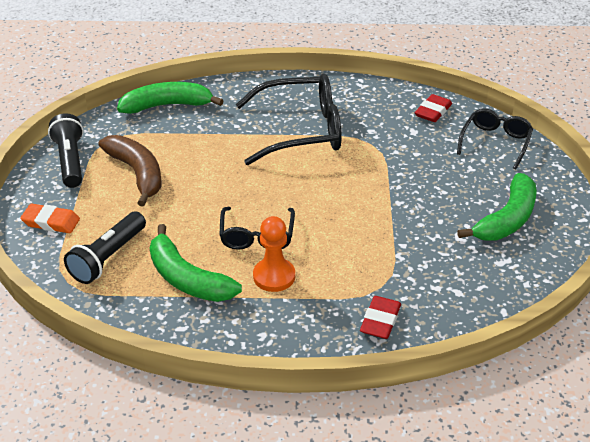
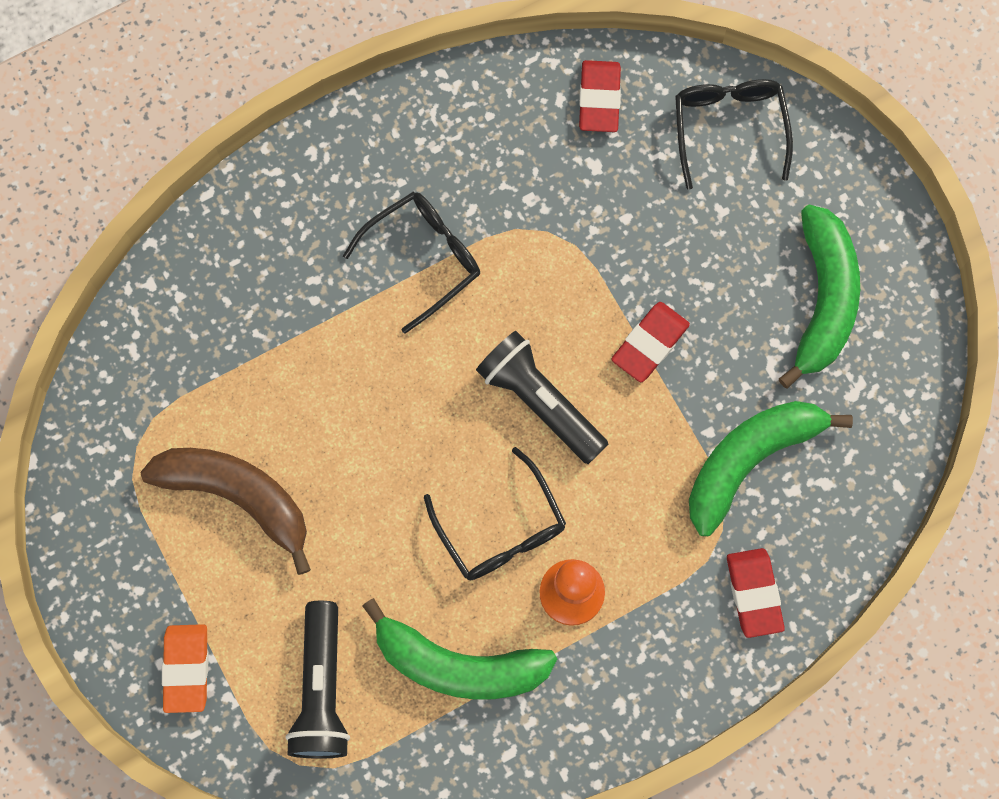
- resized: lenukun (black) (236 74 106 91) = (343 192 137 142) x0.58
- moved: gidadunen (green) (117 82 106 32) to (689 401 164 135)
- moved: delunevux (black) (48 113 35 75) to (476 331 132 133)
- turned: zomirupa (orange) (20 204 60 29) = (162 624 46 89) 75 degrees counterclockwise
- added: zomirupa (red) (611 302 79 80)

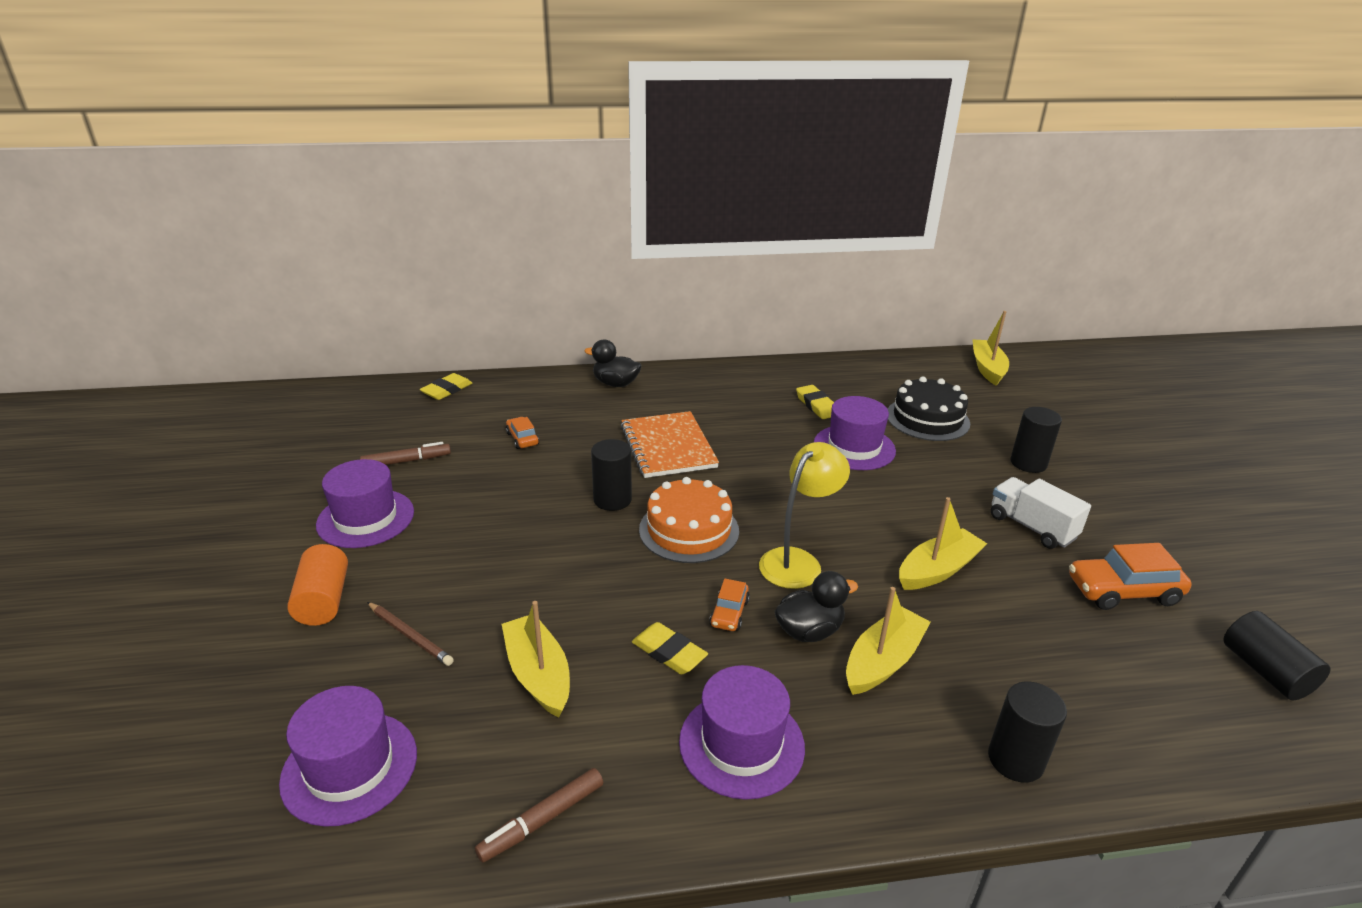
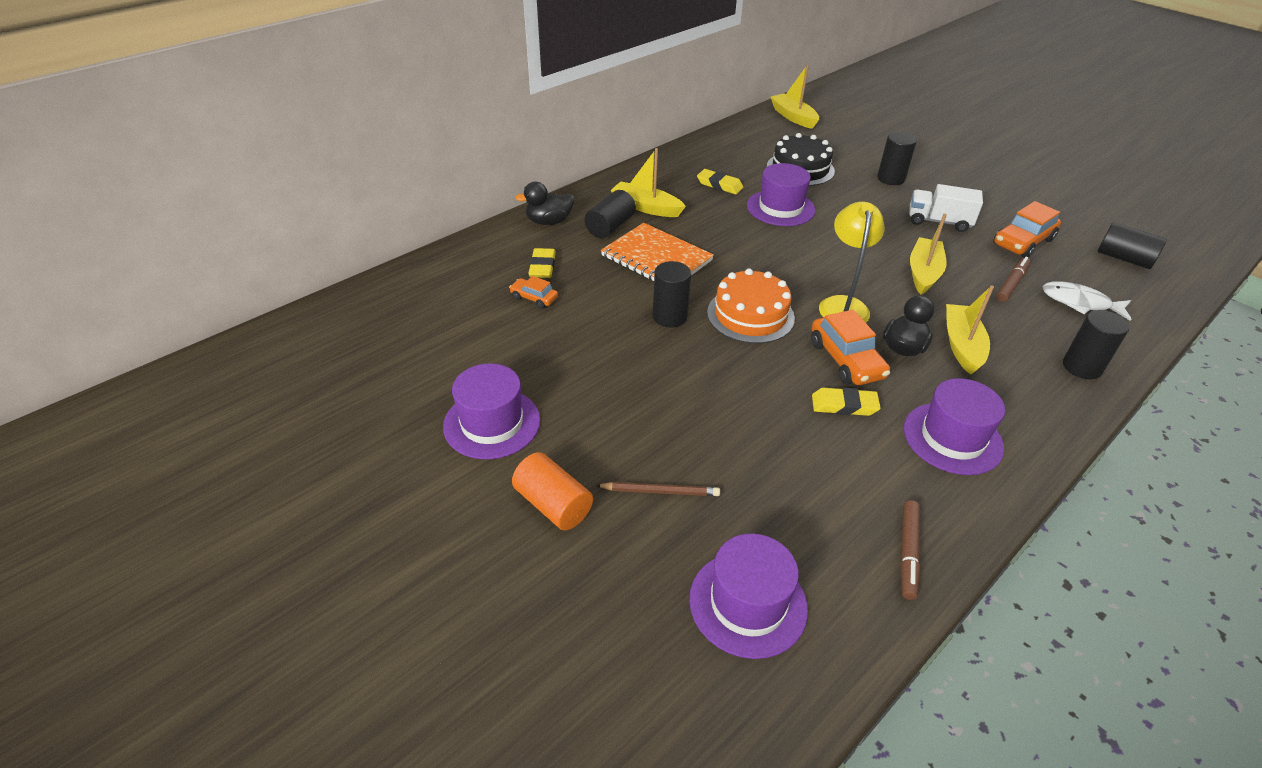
- moved: zomirupa (yellow) (420 373 52 27) to (528 248 28 30)
- moved: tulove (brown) (360 442 91 23) to (996 257 35 45)
- resized: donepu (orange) (709 579 41 52) = (811 310 79 75) x1.79
- moved: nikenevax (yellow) (502 601 68 116) to (610 148 76 69)
- added: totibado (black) (585 190 51 48)
- added: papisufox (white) (1042 281 89 40)

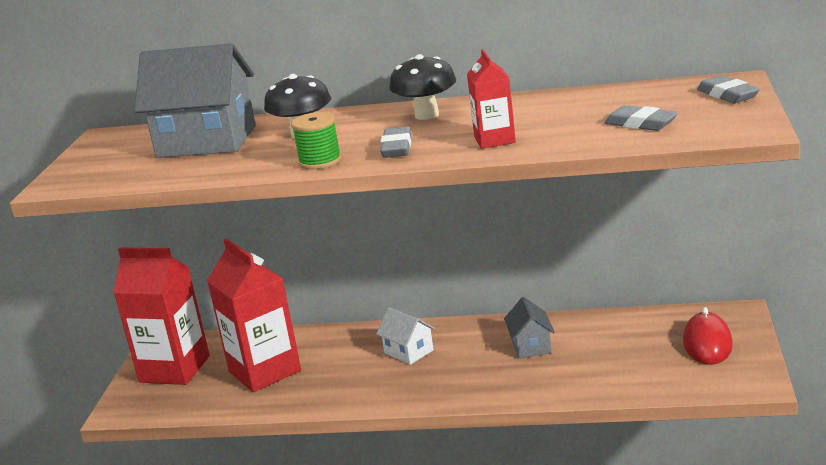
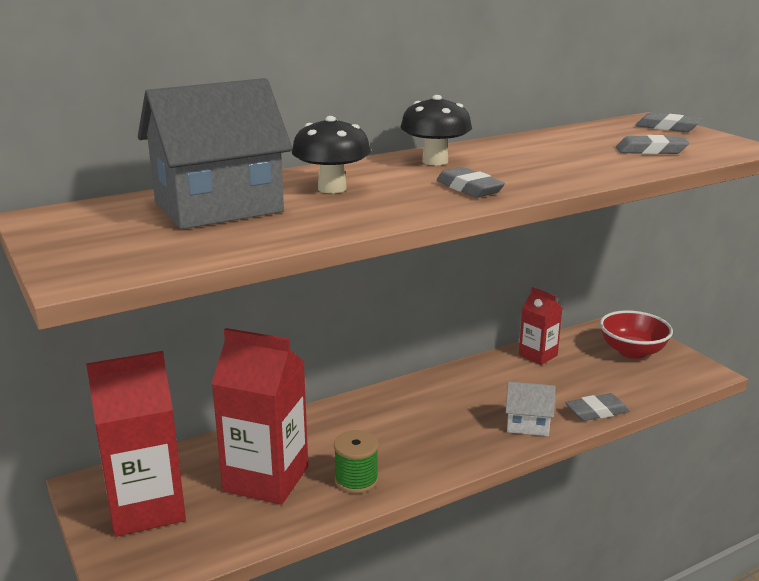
- moved: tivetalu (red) (467 49 49 100) to (519 287 43 78)
- moved: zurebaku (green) (291 112 50 58) to (334 430 45 64)
- removed: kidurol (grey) (504 297 51 62)
- moved: kidurol (white) (376 307 60 58) to (506 381 50 55)
- replaced: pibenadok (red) (683 307 50 58) to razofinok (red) (600 310 73 49)
- added: zomirupa (grey) (565 393 64 28)

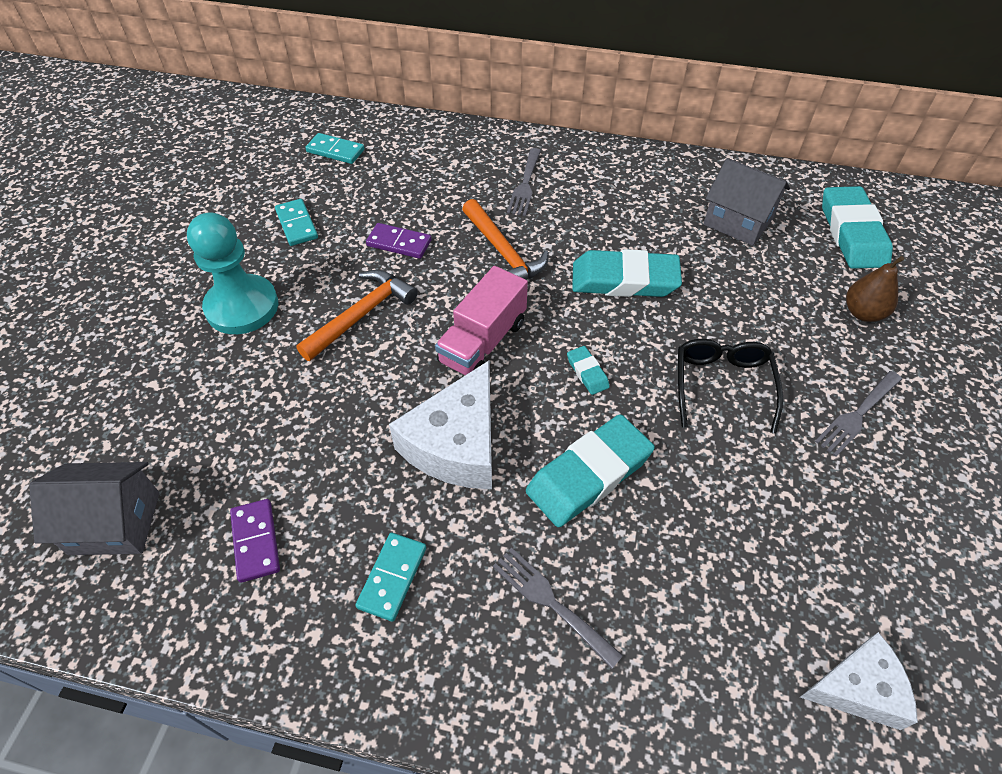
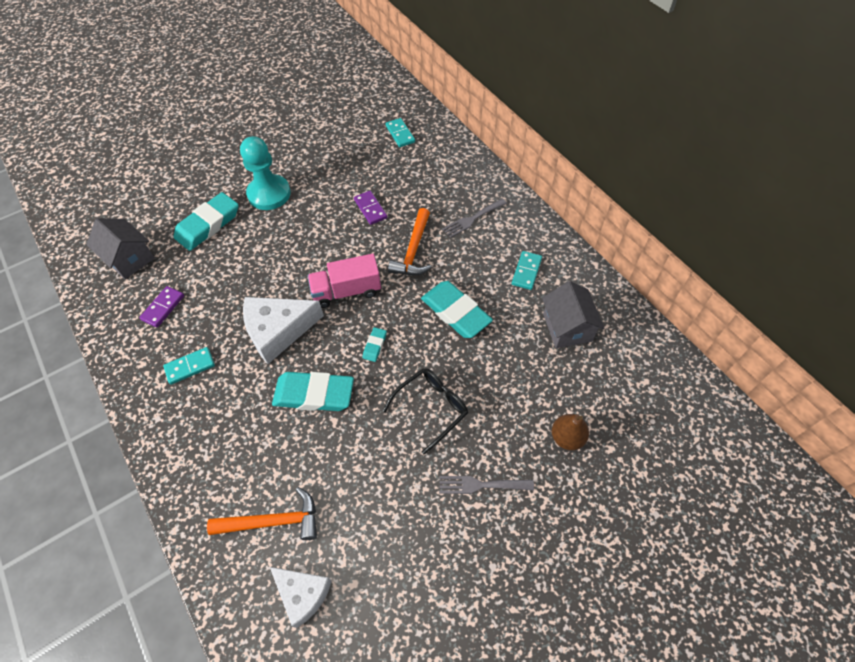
- moved: zomirupa (turquoise) (822 186 71 83) to (173 192 66 59)
- moved: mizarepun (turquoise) (275 199 43 47) to (512 251 30 39)
- moved: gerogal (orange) (296 270 122 91) to (207 487 110 53)
- removed: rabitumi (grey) (493 548 130 121)

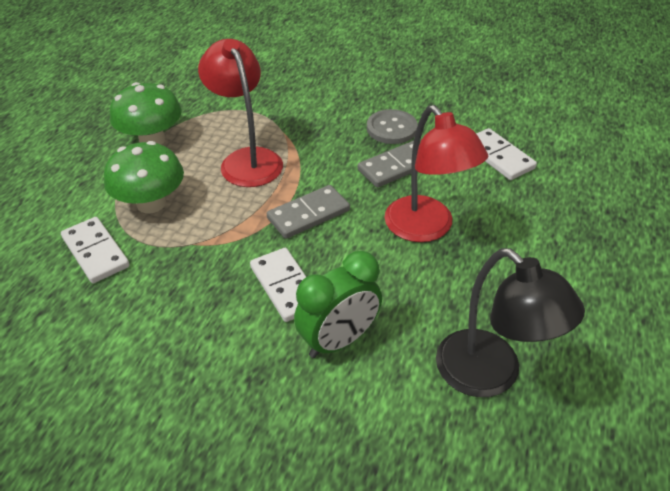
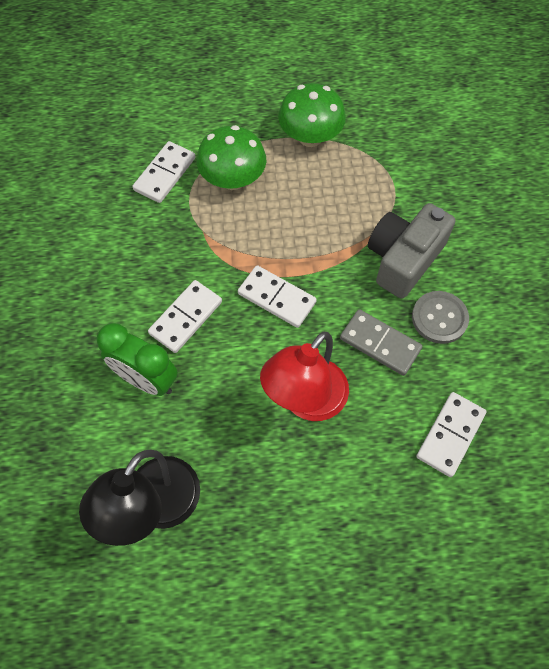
- removed: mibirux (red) (198 39 85 148)
- recoloured: mizarepun (grey) (266 185 84 54) to mizarepun (white) (238 265 79 63)
- added: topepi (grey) (368 203 87 96)

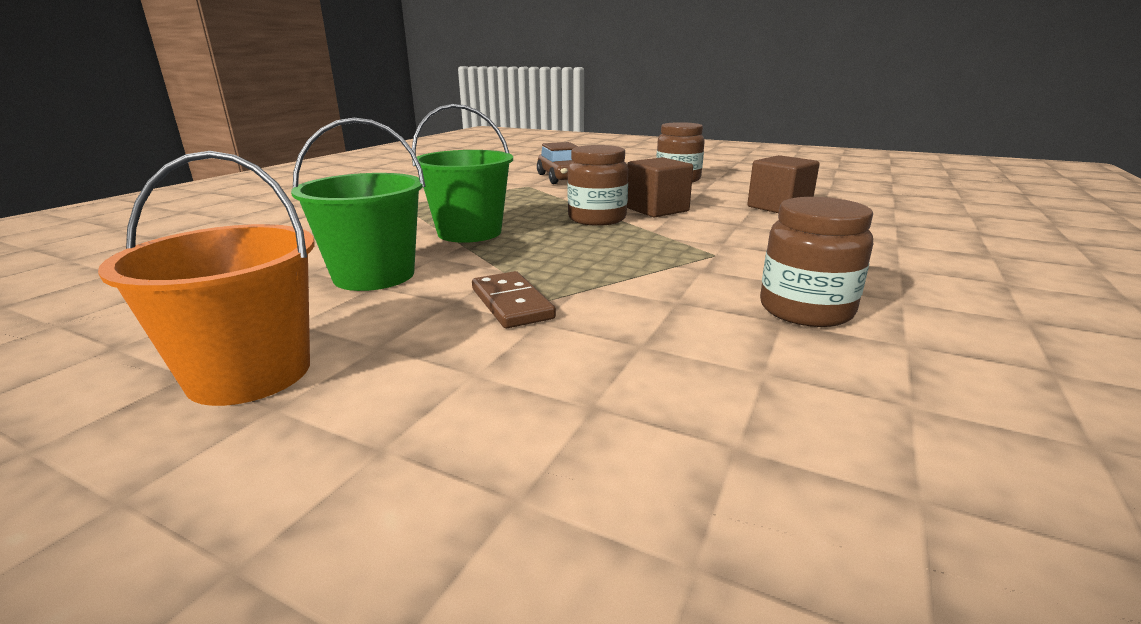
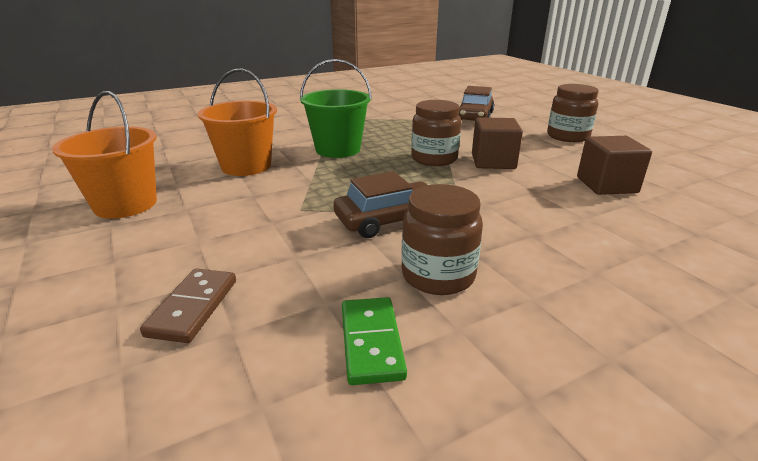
- recoloured: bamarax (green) (291 118 134 173) to bamarax (orange) (197 68 80 108)
- moved: mizarepun (brown) (472 271 84 57) to (140 269 96 74)
- added: donepu (brown) (333 171 96 67)
- added: mizarepun (green) (342 297 65 88)

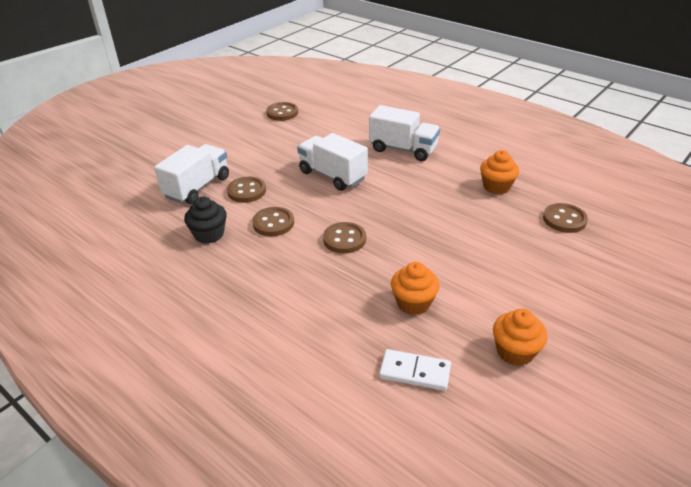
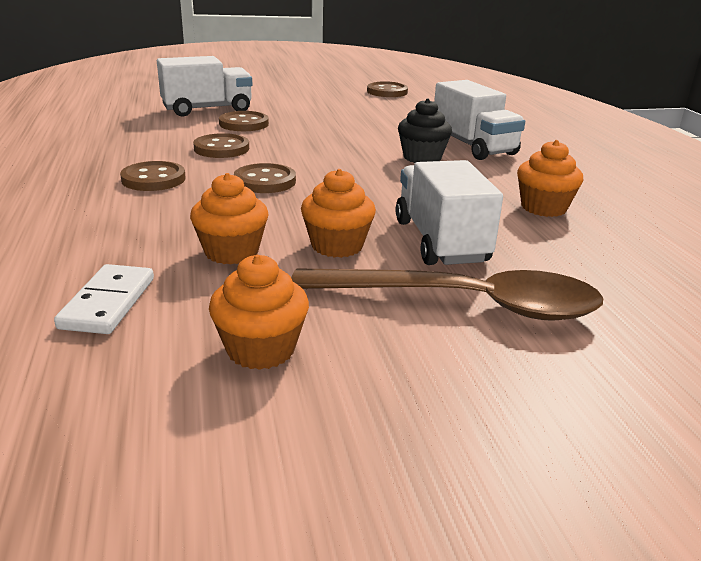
- moved: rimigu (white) (297 133 71 58) to (396 160 107 105)
- moved: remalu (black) (184 196 43 48) to (398 98 54 65)
- moved: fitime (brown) (543 203 45 30) to (120 161 66 30)
- turned: mizarepun (white) (379 349 72 42) = (54 264 100 70) 45 degrees clockwise
- added: remalu (orange) (301 169 75 89)
- added: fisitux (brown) (291 268 312 53)

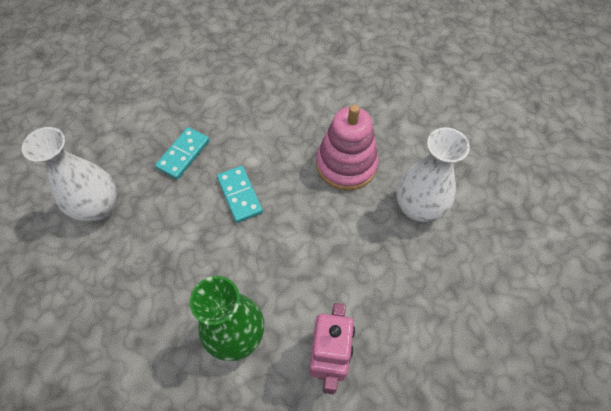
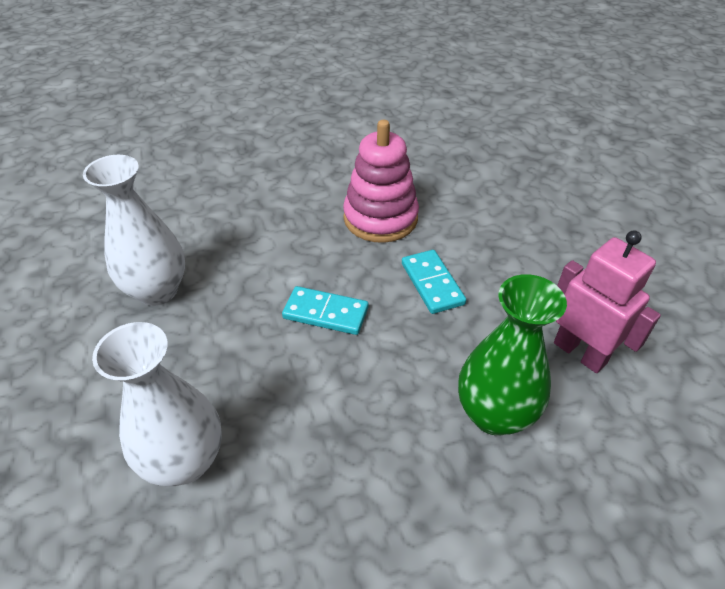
- moved: mizarepun (turquoise) (155 127 54 52) to (402 250 64 64)
- moved: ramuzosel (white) (396 128 74 94) to (83 155 102 151)

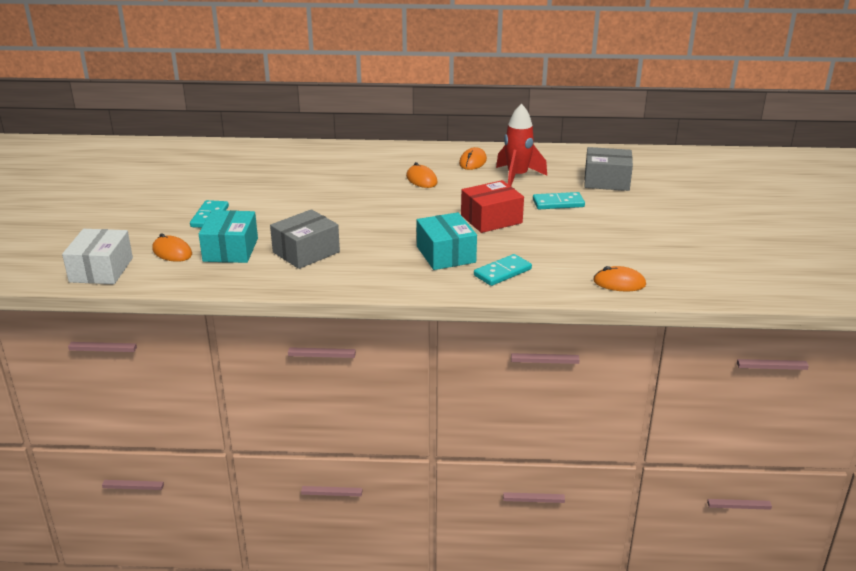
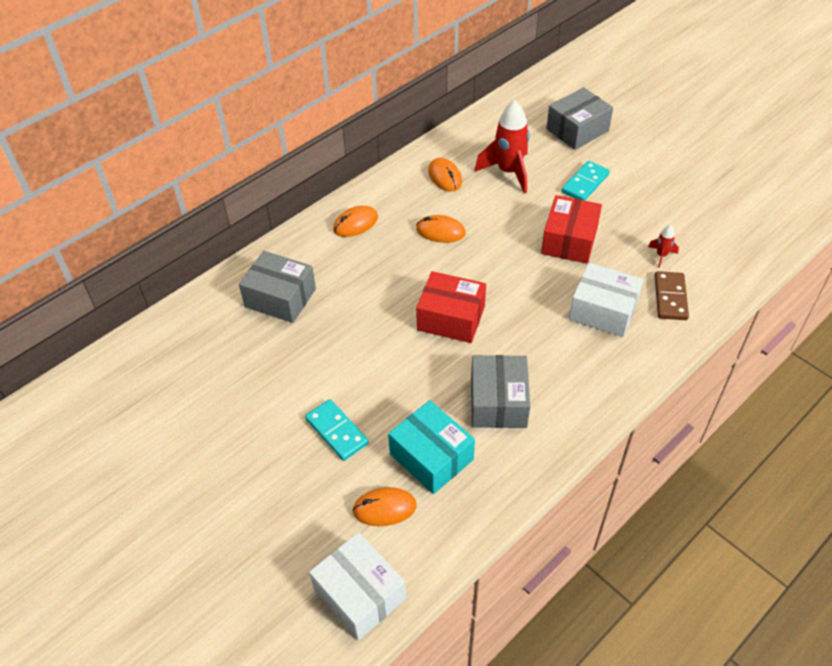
- recoloured: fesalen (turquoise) (417 212 60 58) to fesalen (white) (569 263 75 74)
- recoloured: mizarepun (turquoise) (474 254 58 32) to mizarepun (brown) (655 271 34 49)
- moved: pibenadok (orange) (593 266 53 25) to (333 206 45 31)
- added: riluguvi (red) (648 225 31 43)
- added: fesalen (grey) (239 251 77 72)
- added: fesalen (red) (416 271 70 72)

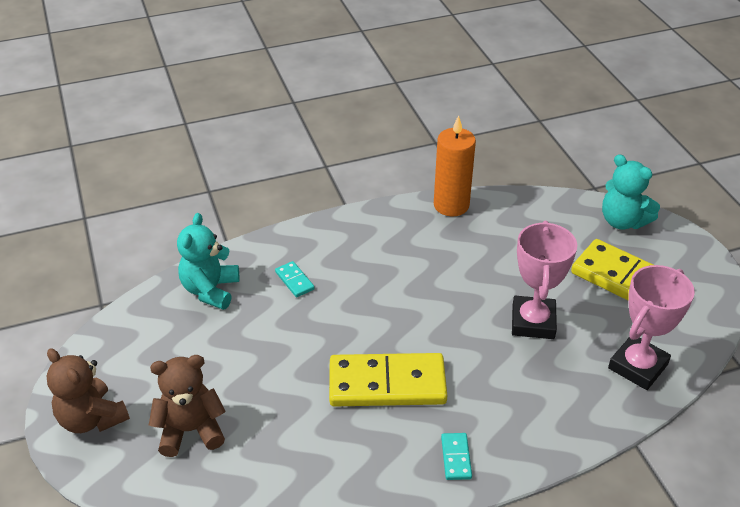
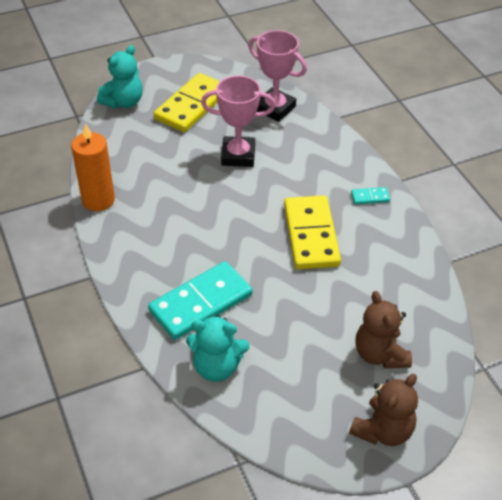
- resized: mizarepun (turquoise) (275 261 40 36) = (148 261 104 79) x2.37

